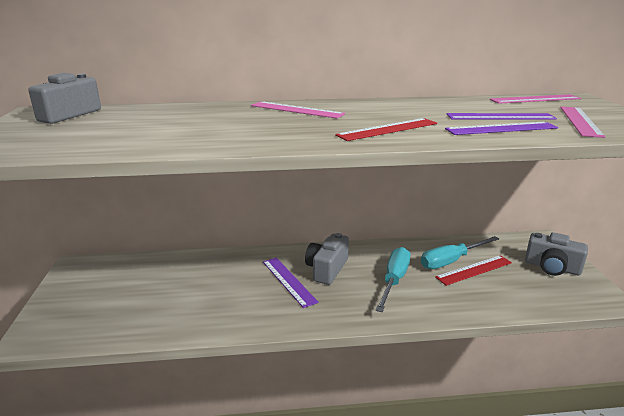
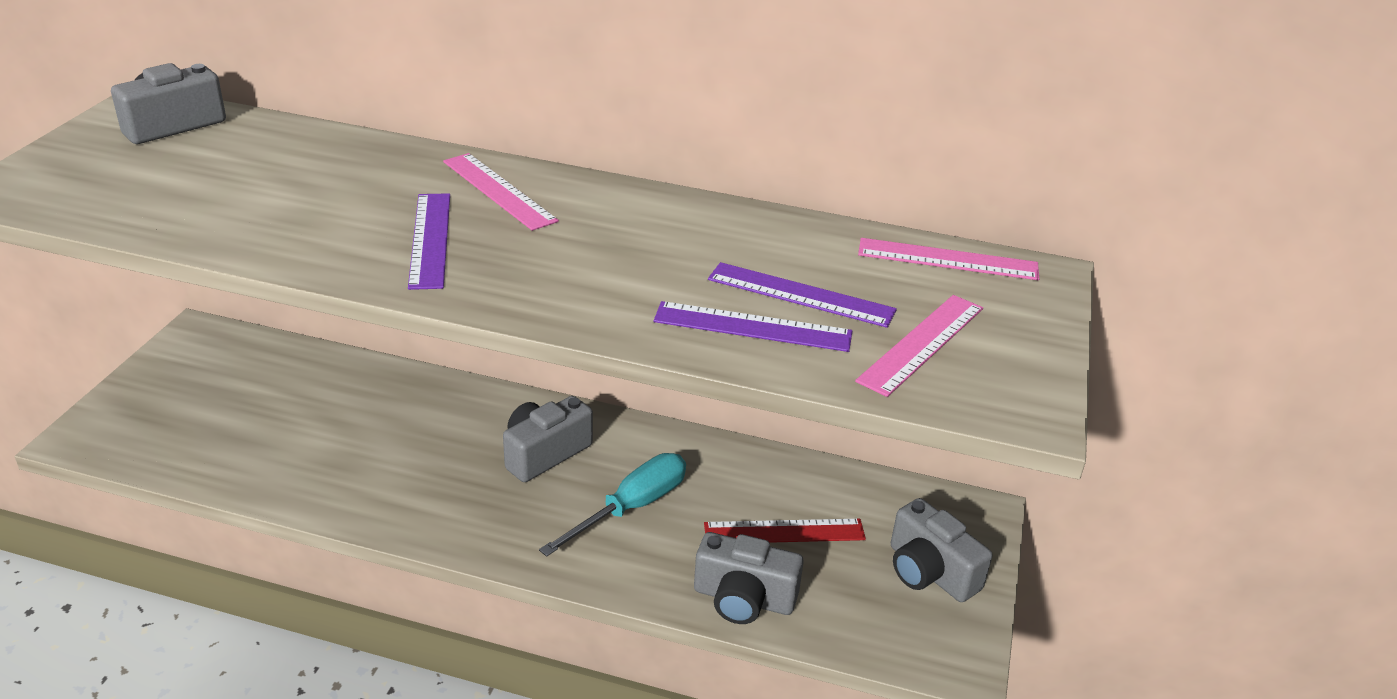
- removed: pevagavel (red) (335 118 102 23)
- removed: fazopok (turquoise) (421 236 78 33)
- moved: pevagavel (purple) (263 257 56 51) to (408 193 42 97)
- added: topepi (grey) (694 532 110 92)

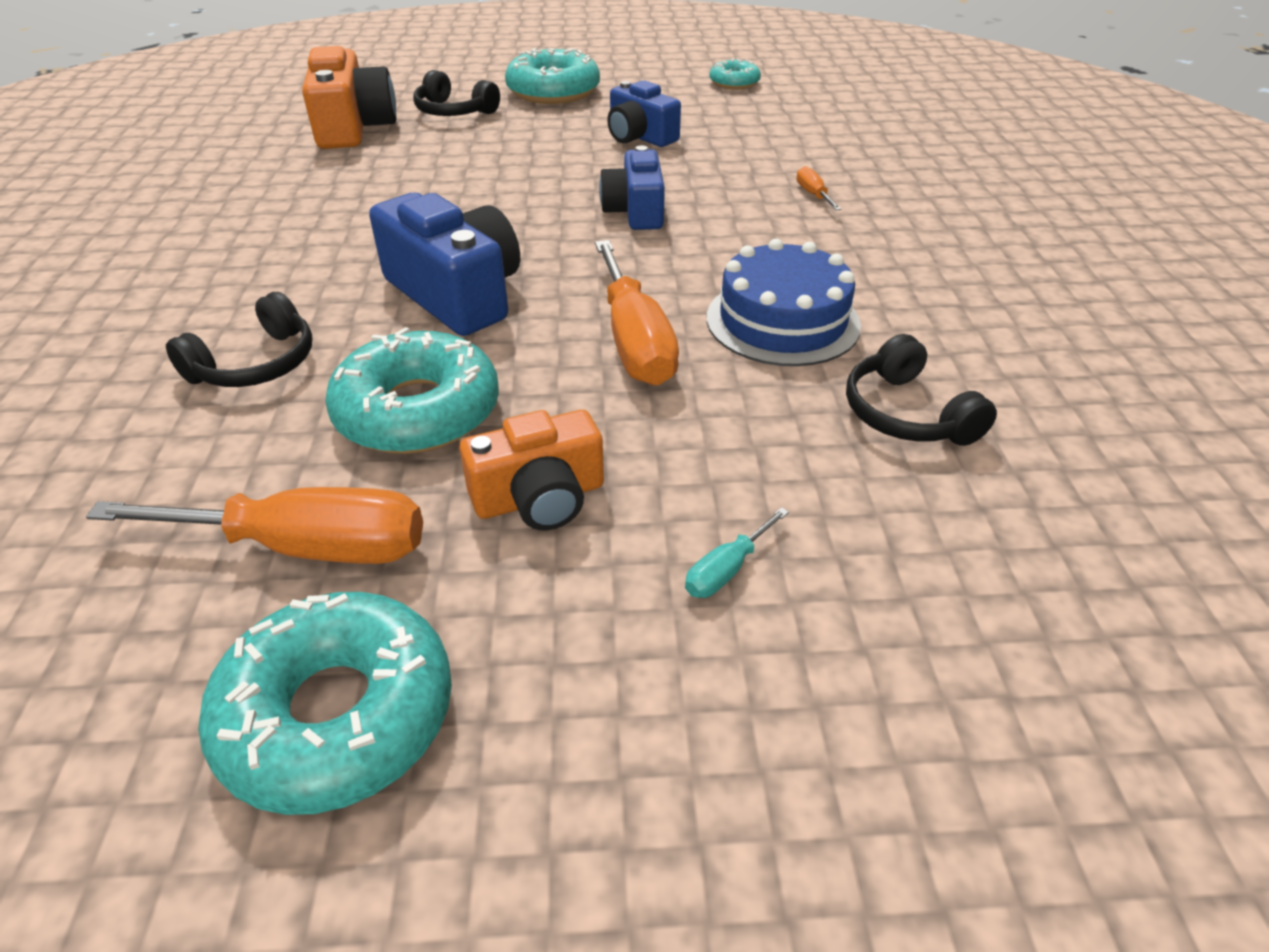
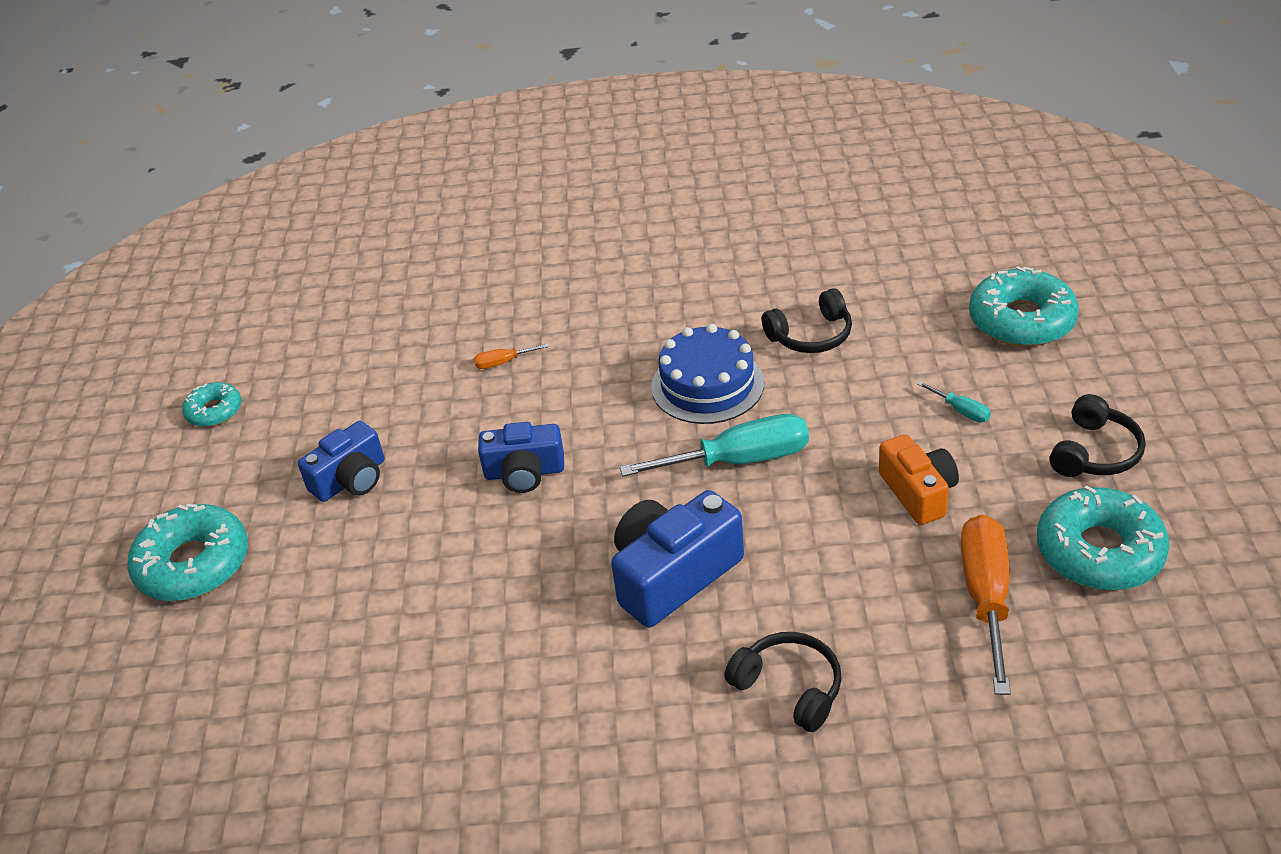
- removed: topepi (orange) (302 46 94 103)
- moved: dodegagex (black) (413 70 87 46) to (1050 394 95 83)
- recoloured: fazopok (orange) (595 240 84 146) to fazopok (turquoise) (620 414 189 63)
- moved: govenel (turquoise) (325 327 174 127) to (969 266 110 81)

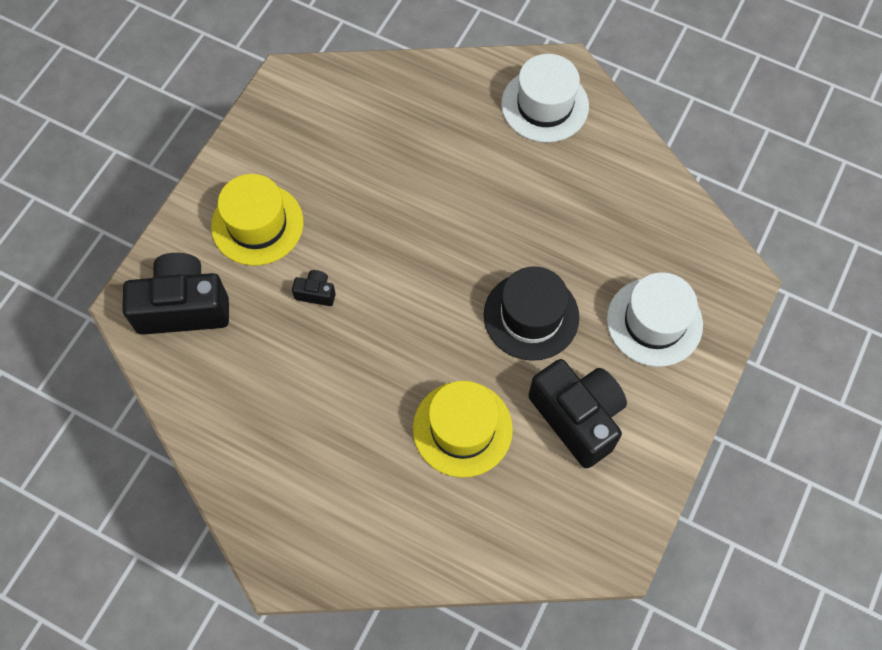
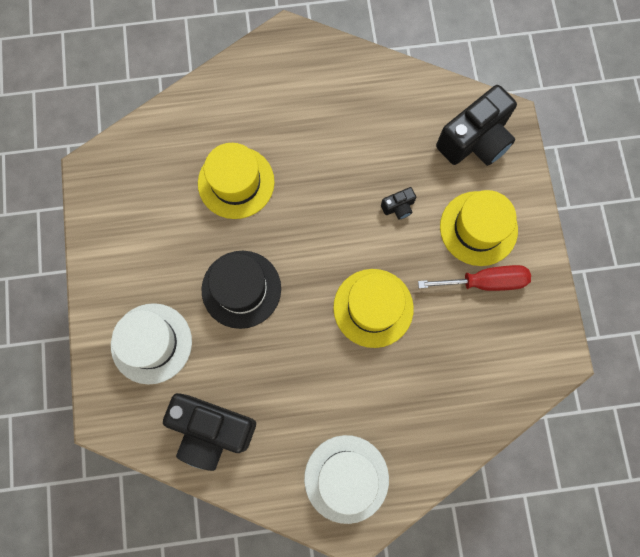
- moved: topepi (black) (528 359 99 109) to (163 393 93 78)
- added: fazopok (red) (418 265 113 26)
- added: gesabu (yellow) (333 269 81 79)

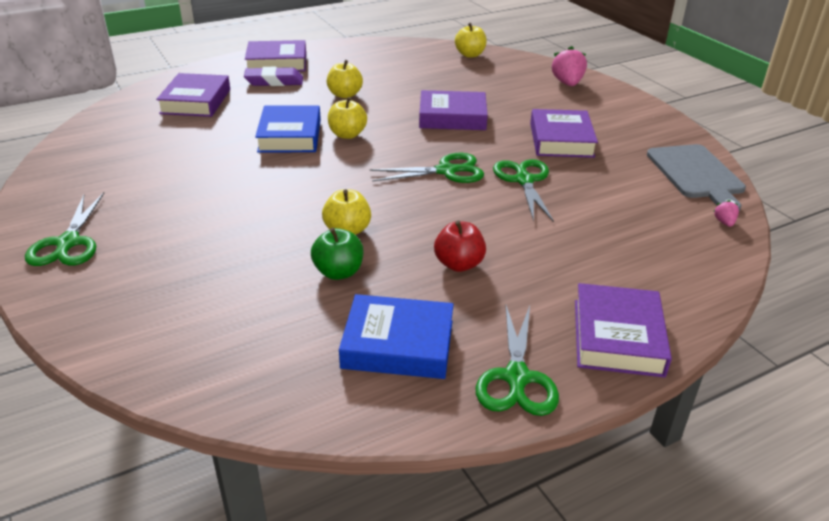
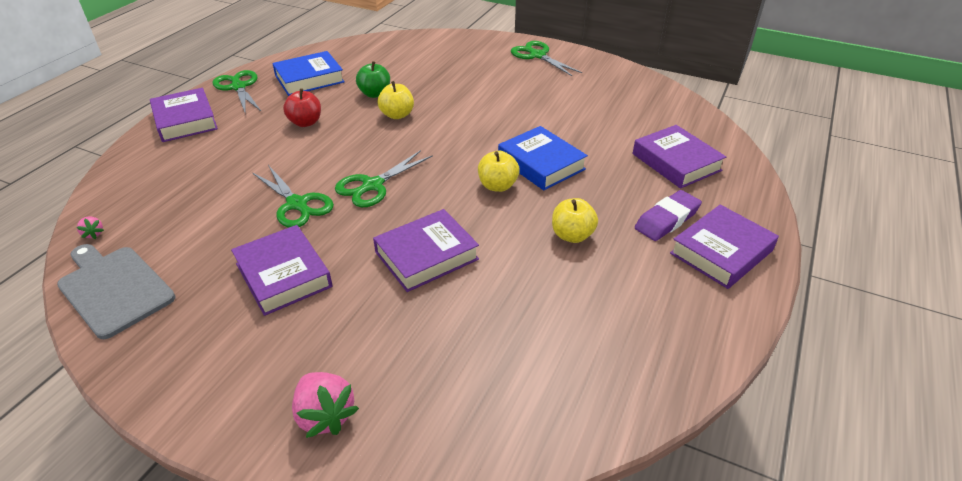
- removed: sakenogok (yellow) (455 23 32 35)

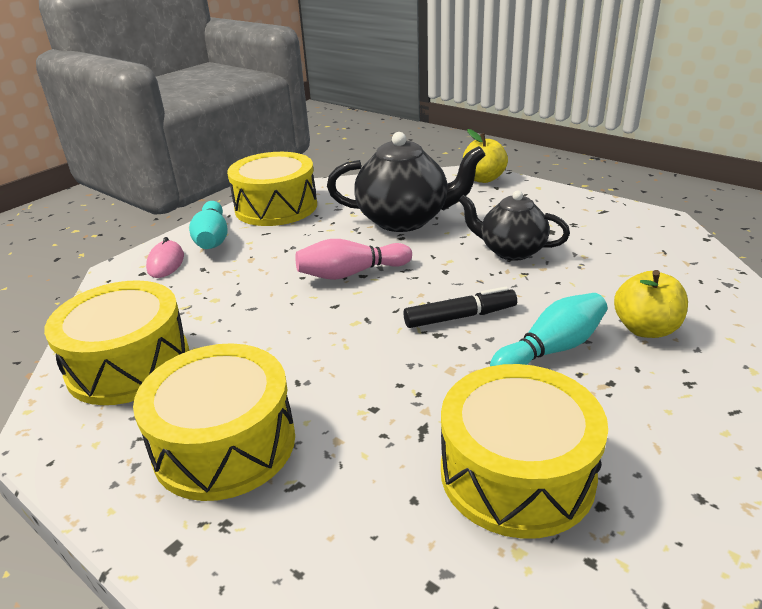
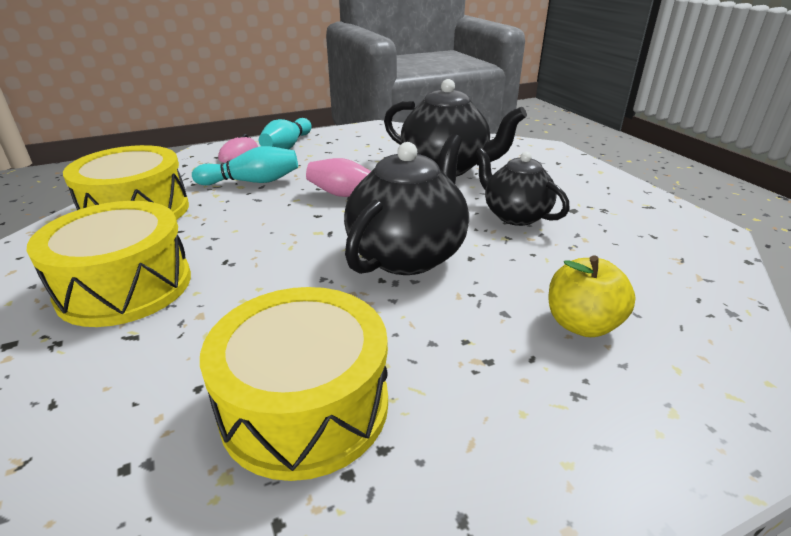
- removed: sakenogok (yellow) (463 129 45 54)
- removed: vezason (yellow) (227 152 90 74)
- replaced: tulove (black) (404 287 113 41) to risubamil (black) (344 134 125 141)
- moved: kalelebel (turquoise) (490 293 117 73) to (192 146 106 39)

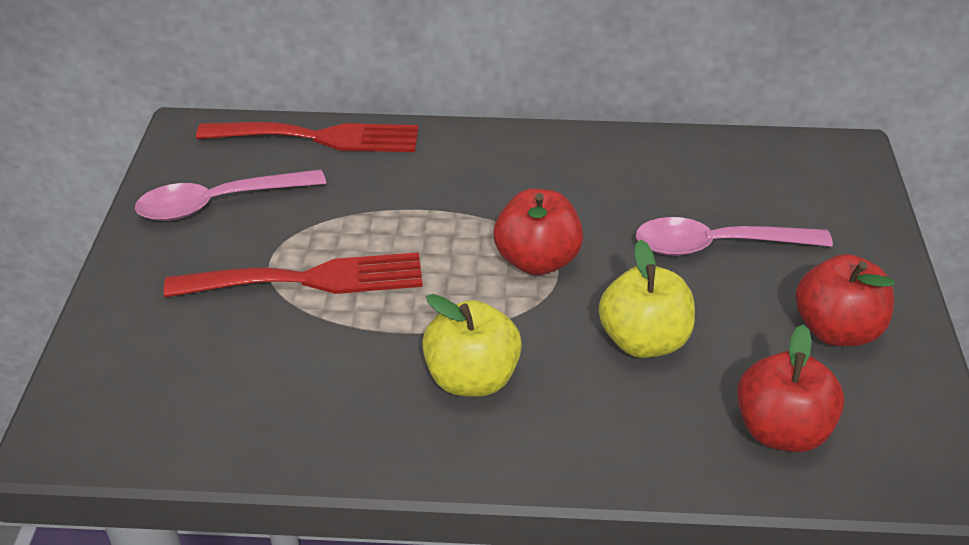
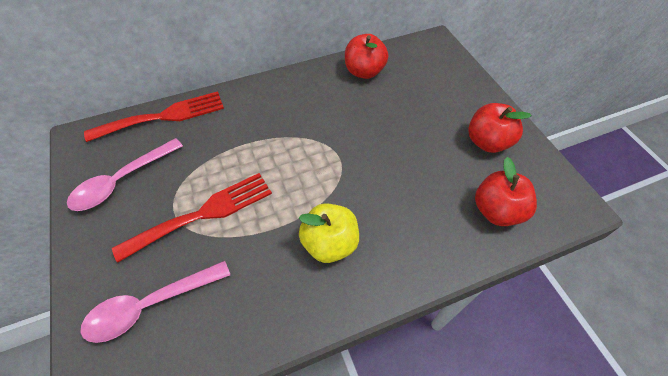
- moved: sakenogok (red) (494 189 89 86) to (345 34 43 45)
- moved: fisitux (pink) (636 217 197 39) to (80 261 150 82)
- removed: sakenogok (yellow) (599 240 96 118)

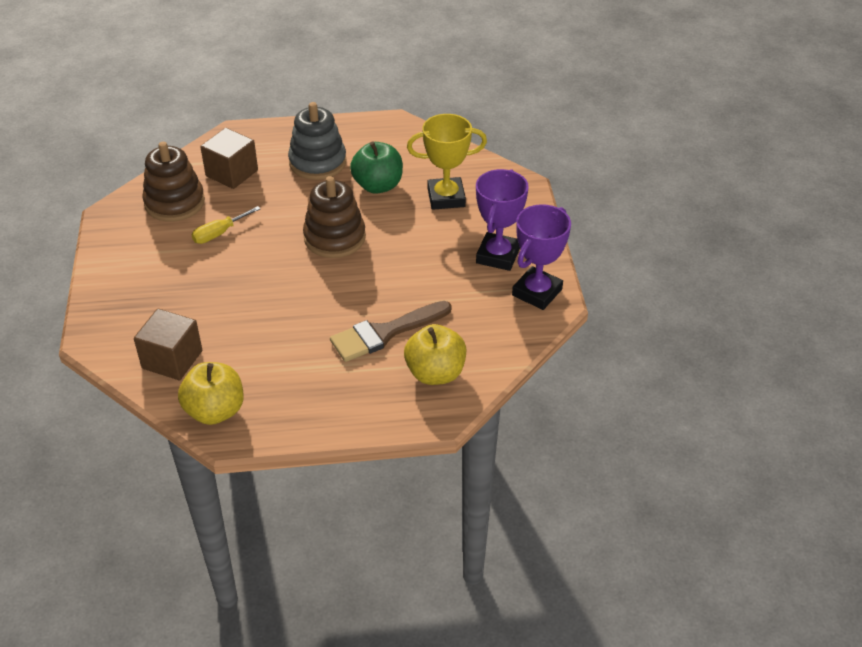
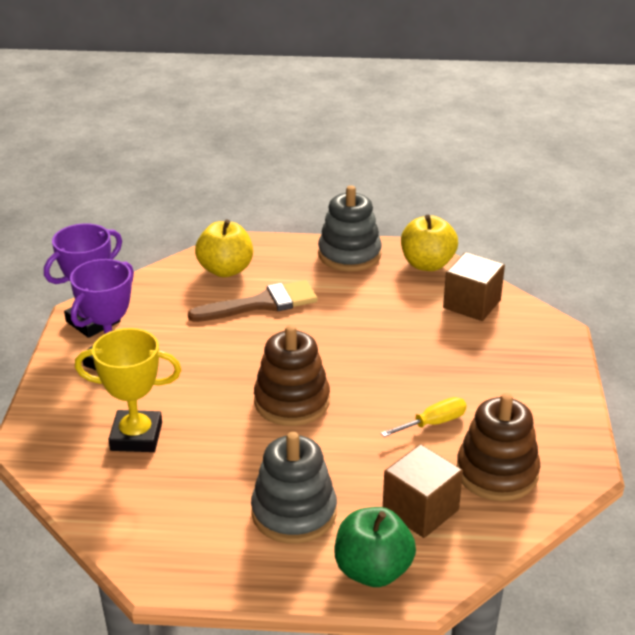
- moved: sakenogok (green) (350 141 53 53) to (335 507 81 80)
- added: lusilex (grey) (318 185 64 86)

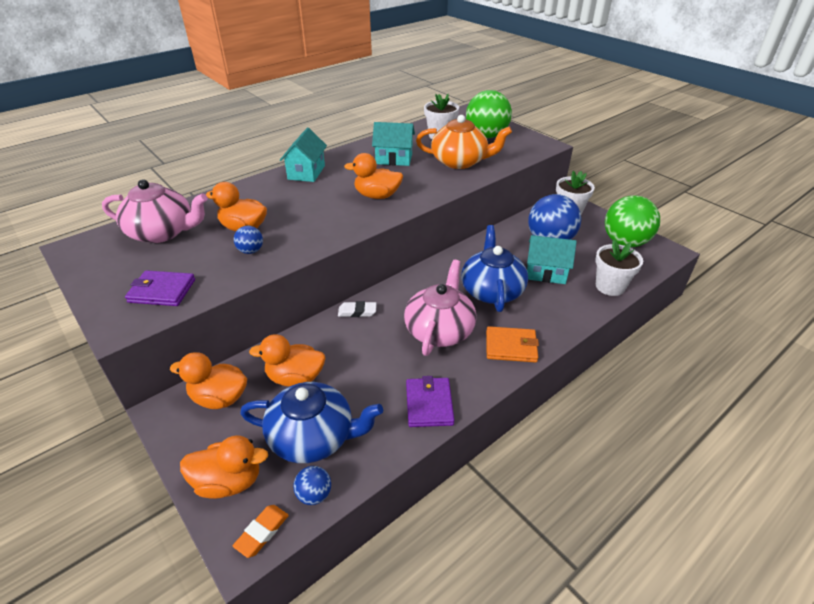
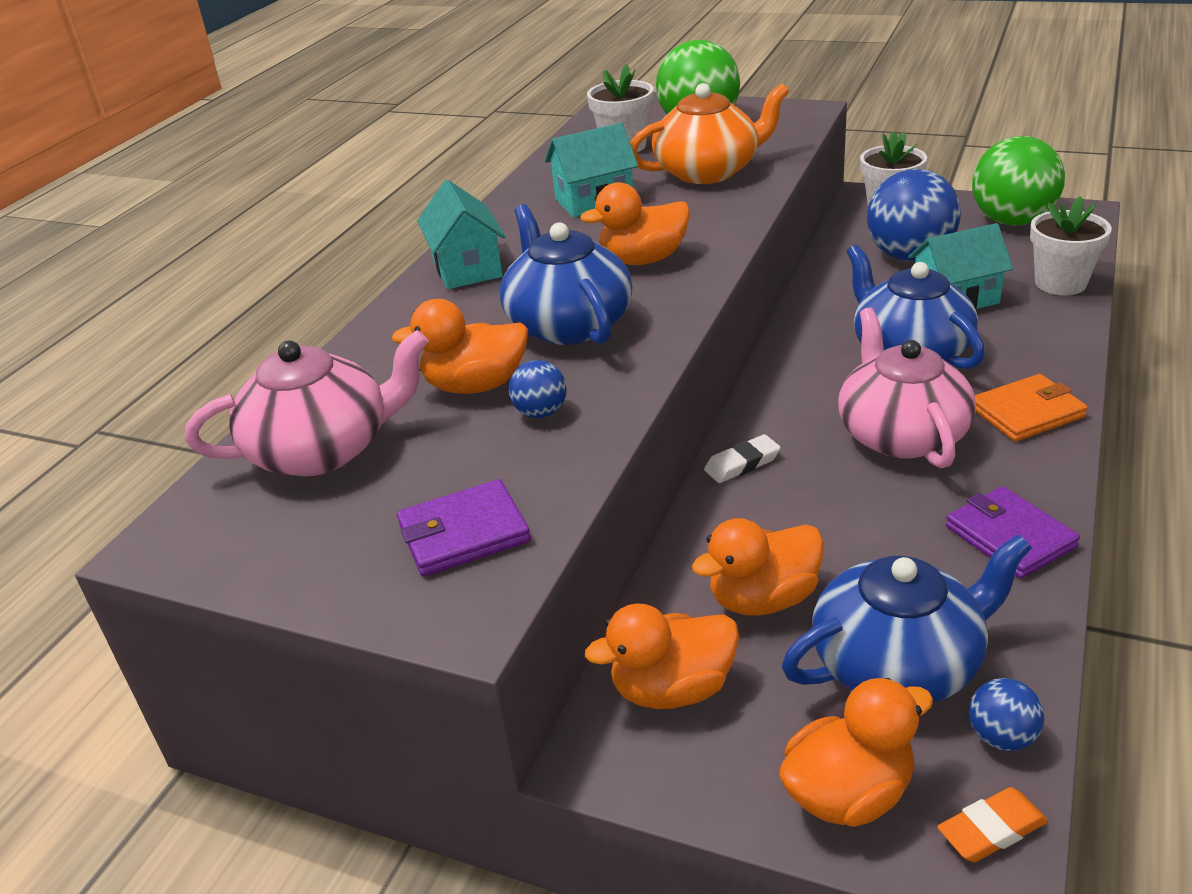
- turned: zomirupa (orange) (233 505 56 53) = (937 787 111 75) 60 degrees clockwise
- added: risubamil (blue) (500 204 132 141)

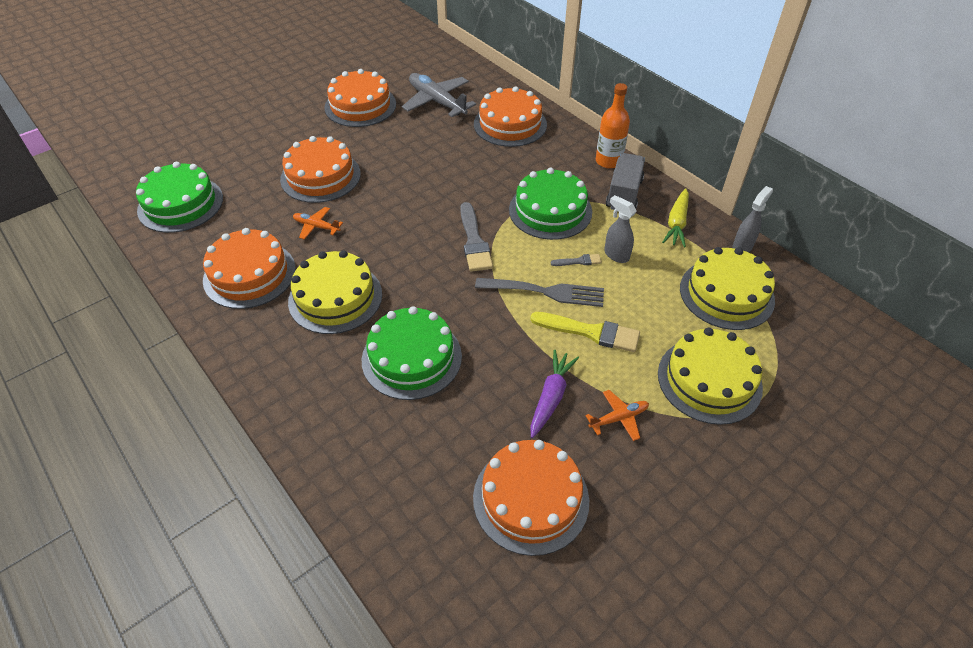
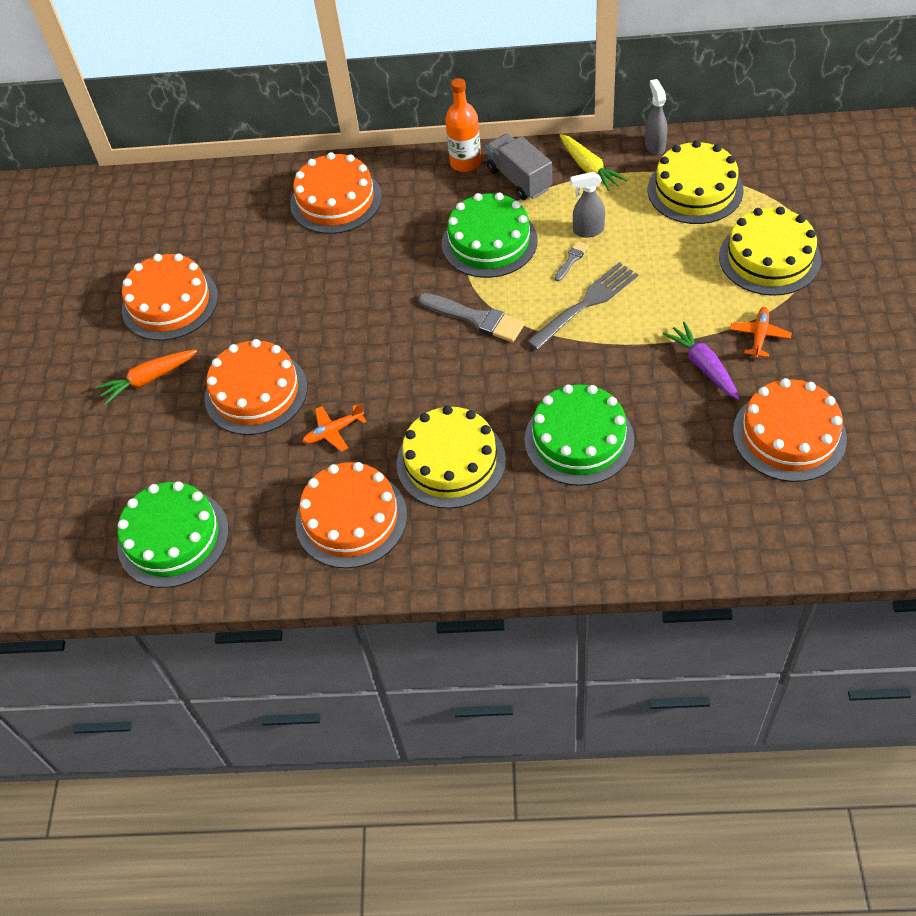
- removed: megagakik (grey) (402 73 74 44)
- removed: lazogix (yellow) (530 312 110 40)
- added: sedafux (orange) (96 349 101 56)

